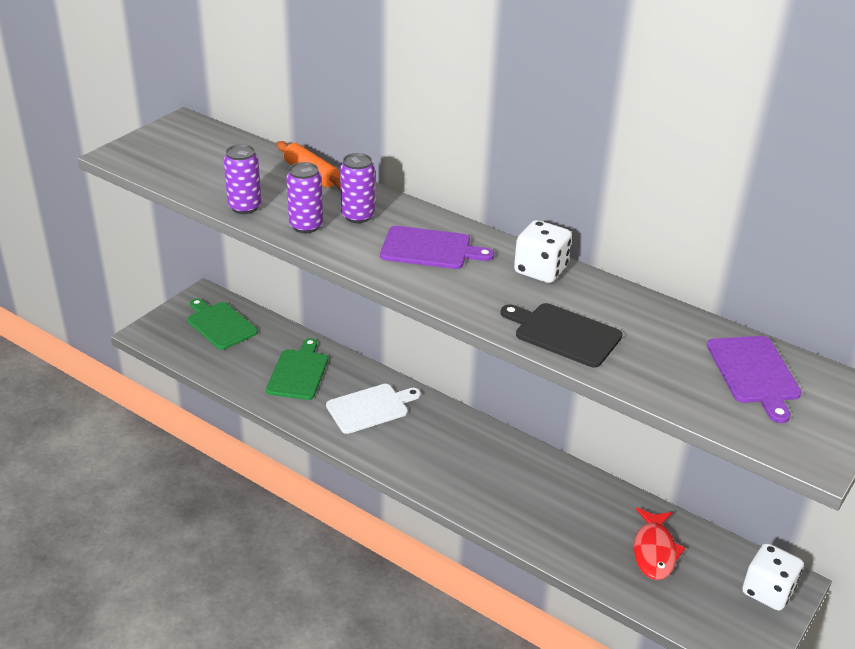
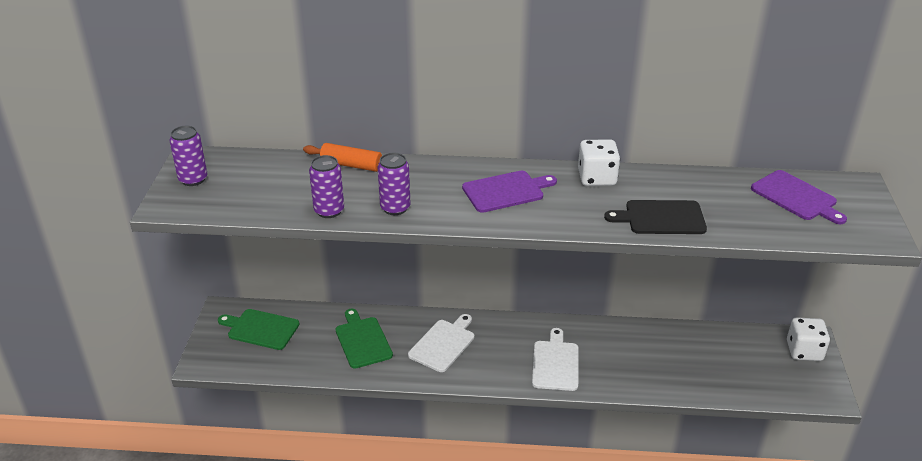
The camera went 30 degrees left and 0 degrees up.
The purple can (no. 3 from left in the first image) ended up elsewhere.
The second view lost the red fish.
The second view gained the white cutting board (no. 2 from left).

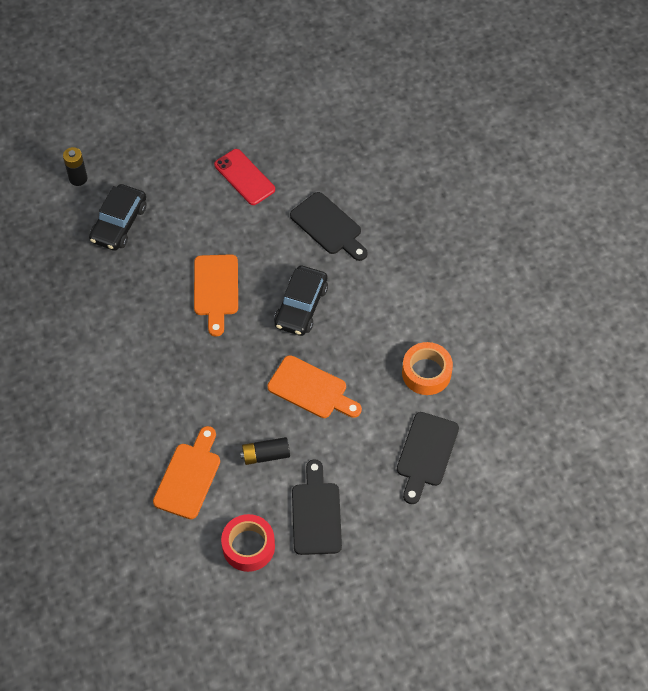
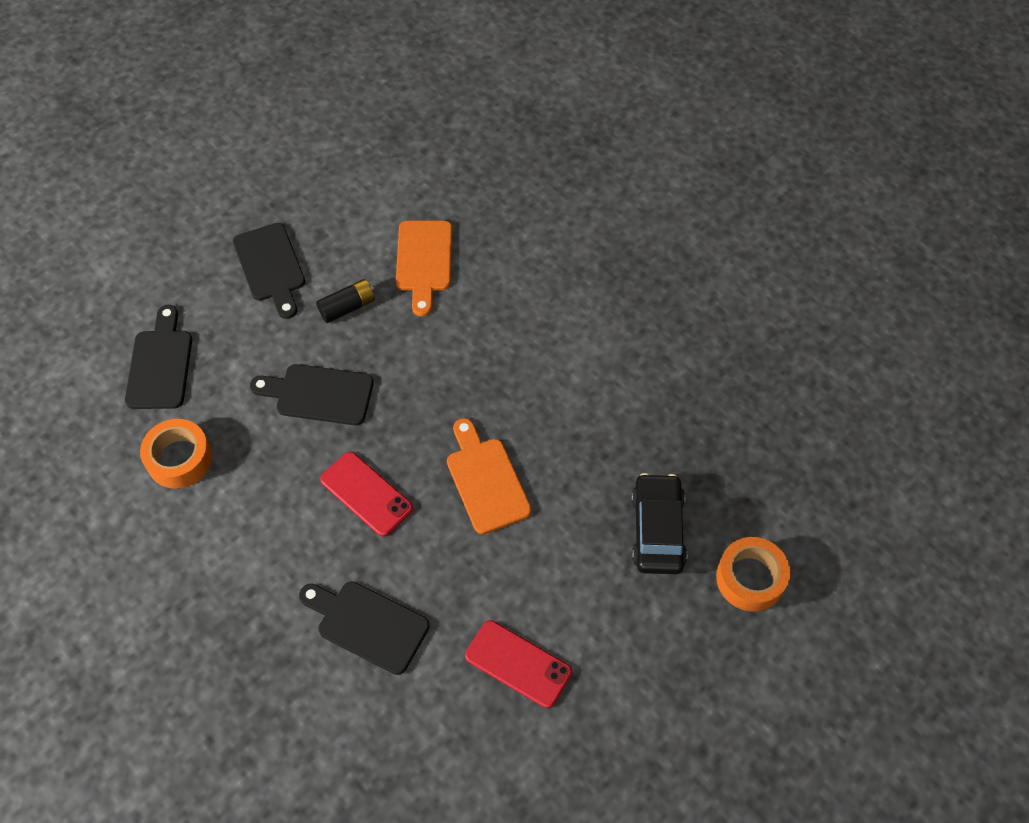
The camera went 160 degrees right and 0 degrees up.
Where the black battery (no. 1 from left) stood, the orange tape (no. 2 from left) came to stand.
Where the black car (no. 2 from left) stood, the red phone (no. 1 from left) came to stand.
What was the orange cutting board (no. 3 from left) turned into the black cutting board (no. 3 from left).
The second view lost the red tape.

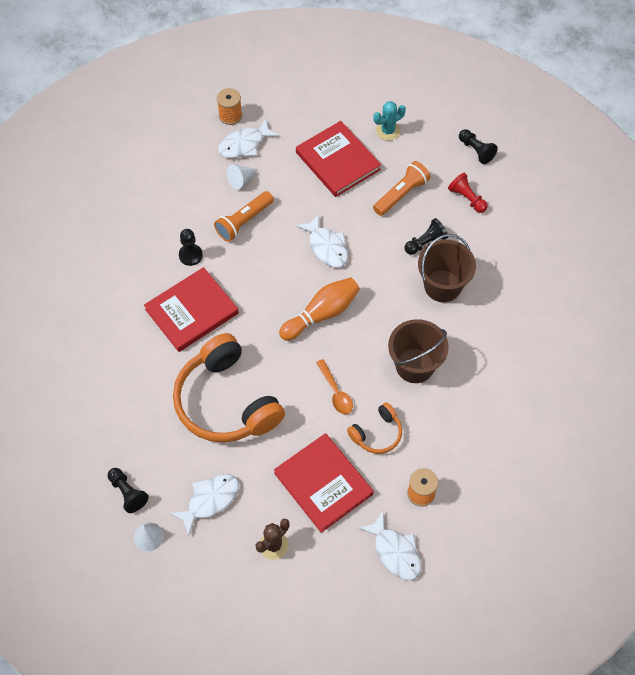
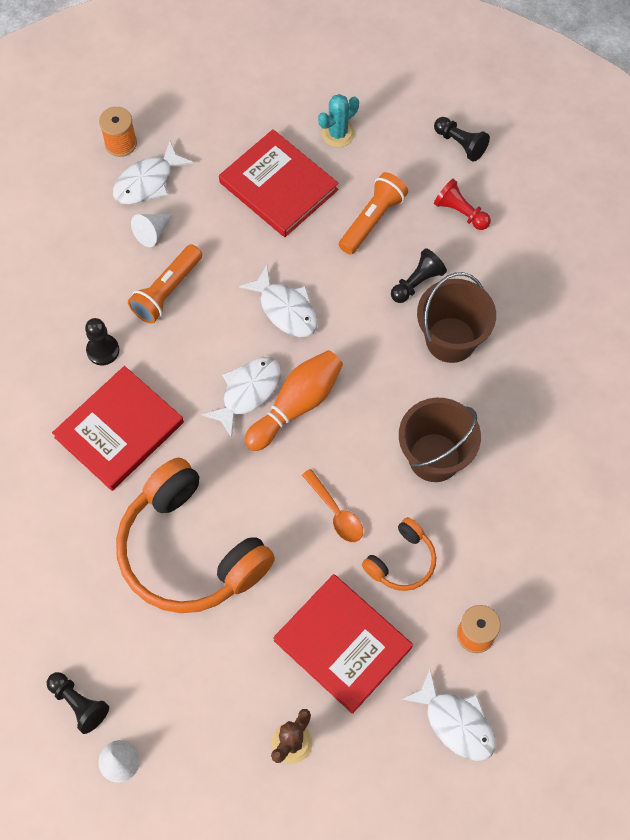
The camera went 10 degrees left and 5 degrees up.
The white fish (no. 1 from left in the first image) ended up elsewhere.

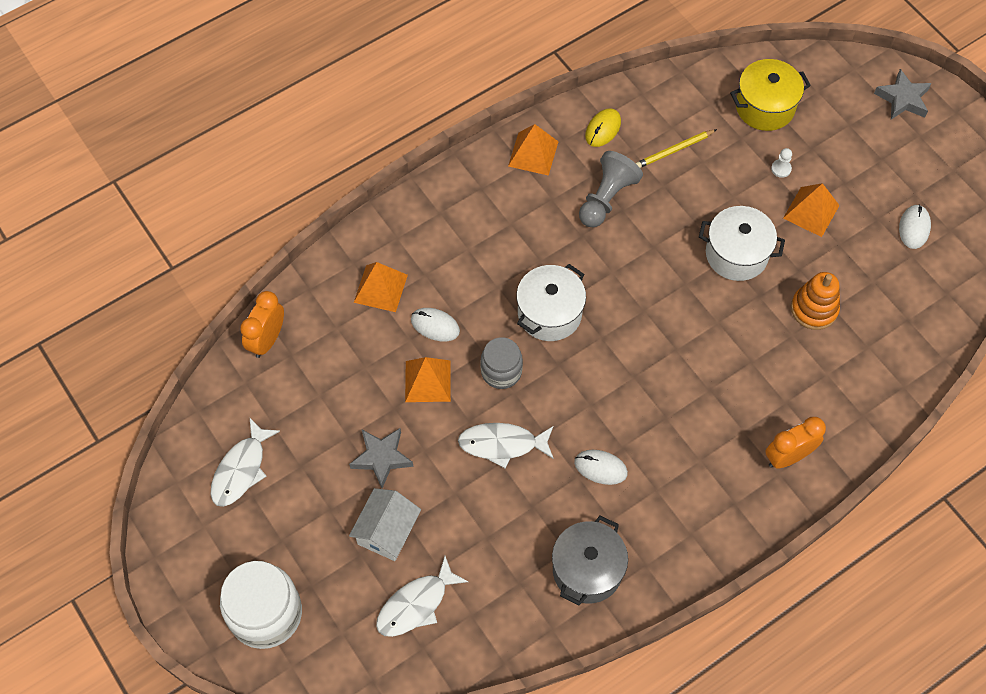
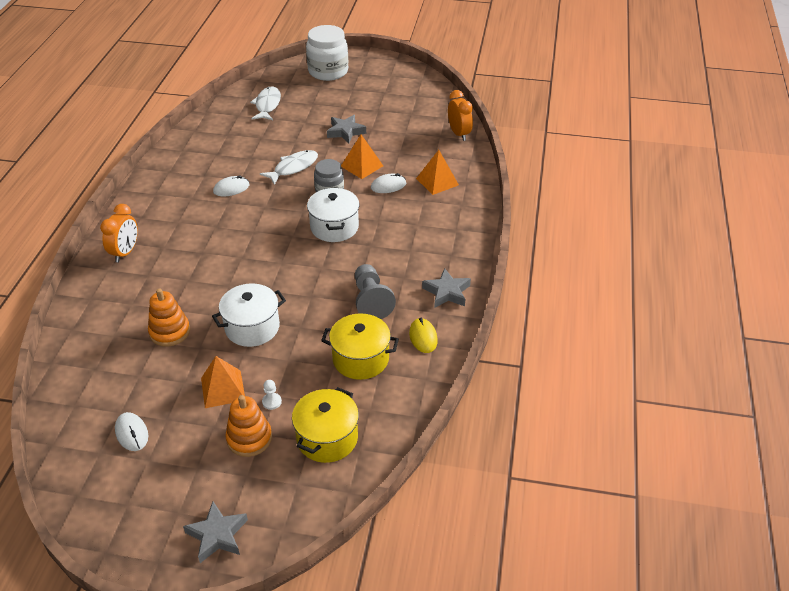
The camera went 135 degrees right and 20 degrees down.
Where the orange pyramid (no. 3 from left) stood, the grey star (no. 3 from left) came to stand.
Where the yellow pencil stood, the yellow pot (no. 2 from left) came to stand.
The second view lost the white fish (no. 1 from left).
The second view lost the white house.
The second view lost the grey pot.
The second view gained the orange stacking toy (no. 2 from left).

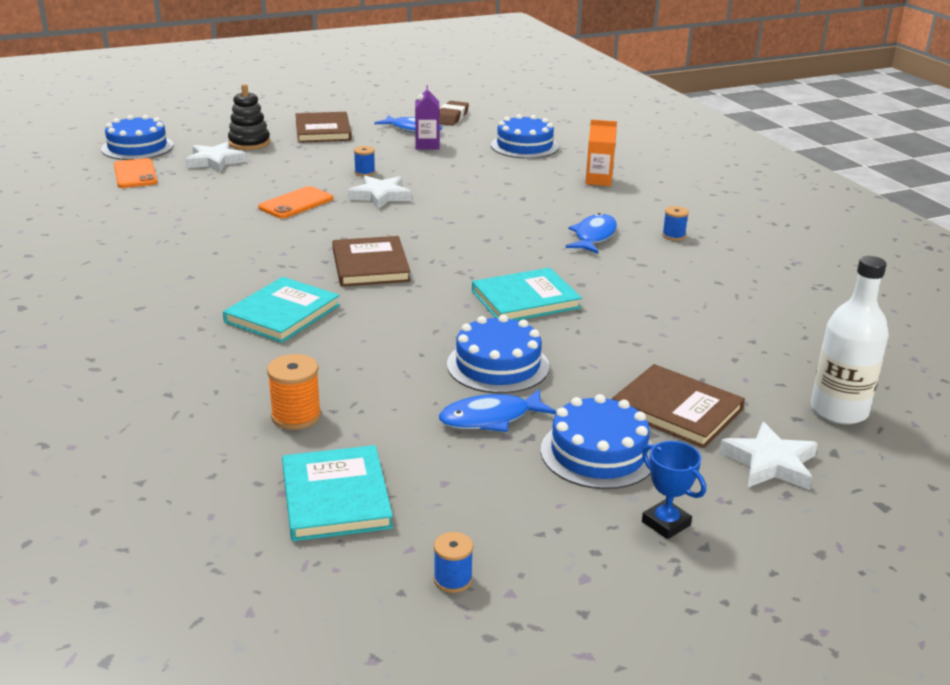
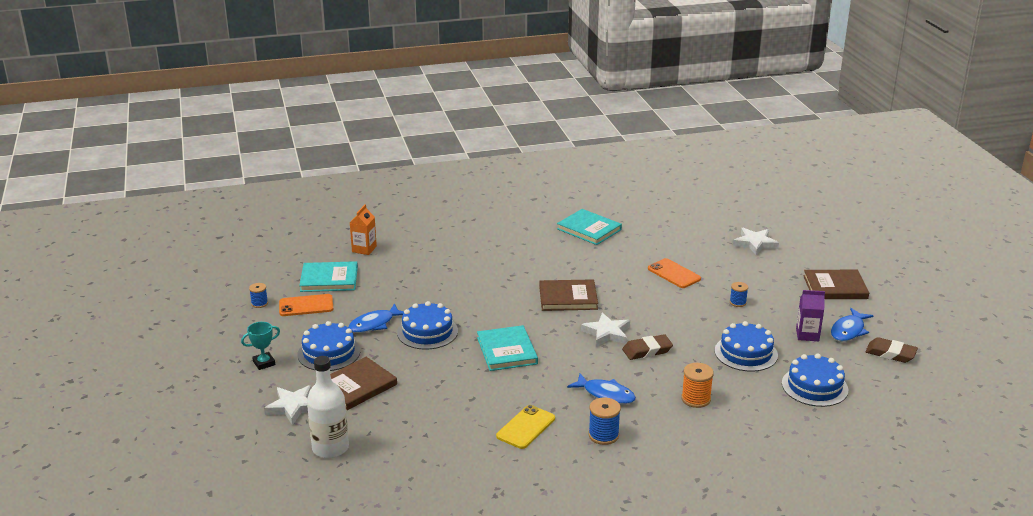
The camera went 100 degrees right and 0 degrees up.
The second view lost the black stacking toy.
The blue cake (no. 1 from left in the first image) ended up elsewhere.
The orange carton ended up elsewhere.
The orange phone (no. 1 from left) ended up elsewhere.
The white star (no. 2 from left) ended up elsewhere.
The size of the blue spool (no. 3 from left in the first image) changed by a factor of 1.56.
The turquoise book (no. 1 from left in the first image) ended up elsewhere.
The orange spool ended up elsewhere.
The blue fish (no. 2 from left in the first image) ended up facing another way, 120 degrees counterclockwise from before.
What was the blue trophy turned into the turquoise trophy.
The second view gained the brown eraser (no. 1 from left).
The second view gained the yellow phone.

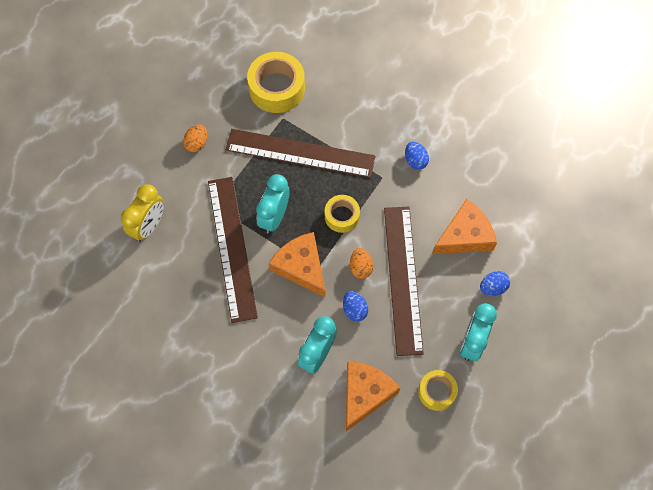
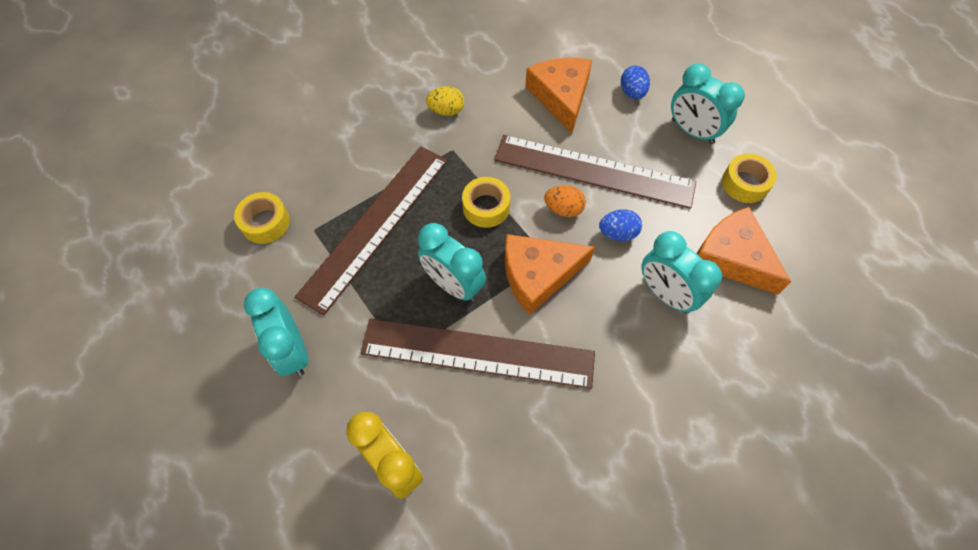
The camera went 70 degrees left and 5 degrees down.
The size of the yellow tape (no. 1 from left) changed by a factor of 0.59.
Where the orange egg (no. 1 from left) stood, the turquoise clock (no. 1 from left) came to stand.
What was the blue egg (no. 2 from left) turned into the yellow egg.

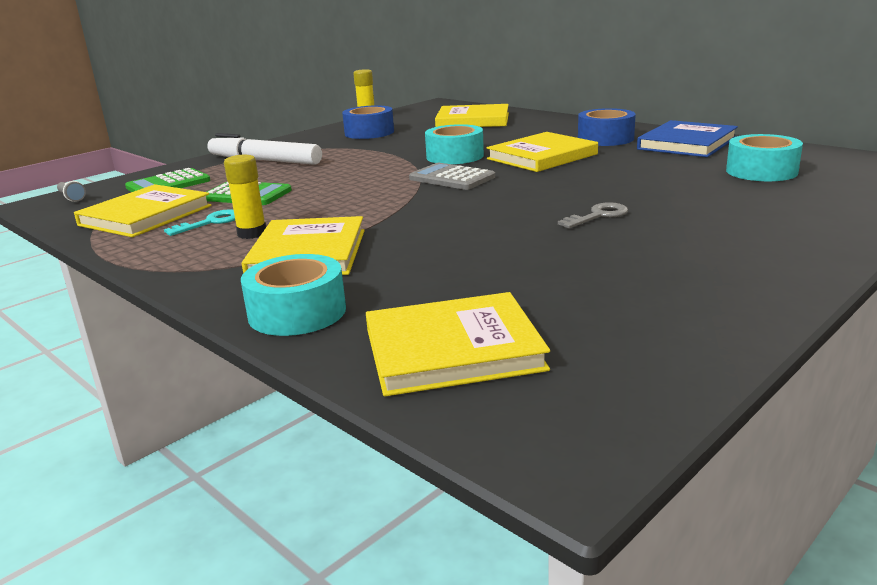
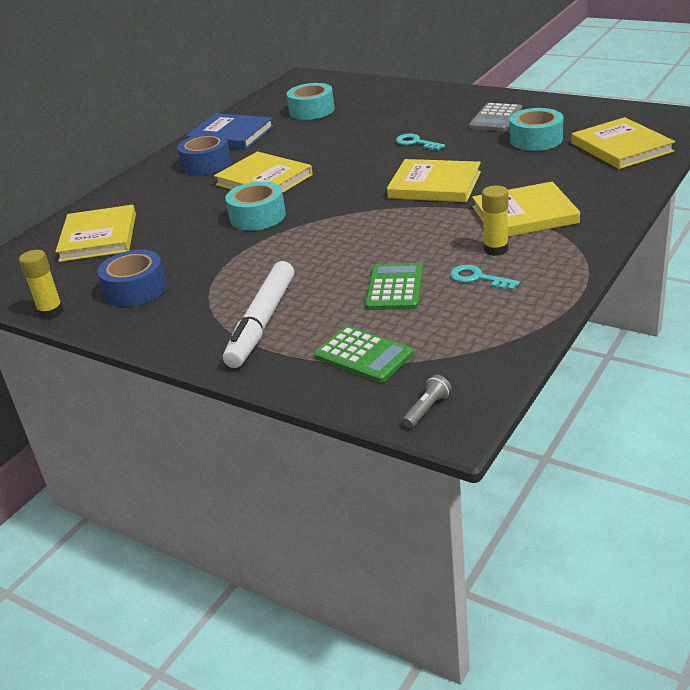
The camera went 100 degrees left and 10 degrees up.
The grey calculator ended up elsewhere.
The yellow book (no. 1 from left in the first image) ended up elsewhere.
What was the grey key turned into the turquoise key (no. 1 from left).
The turquoise tape (no. 1 from left in the first image) ended up elsewhere.

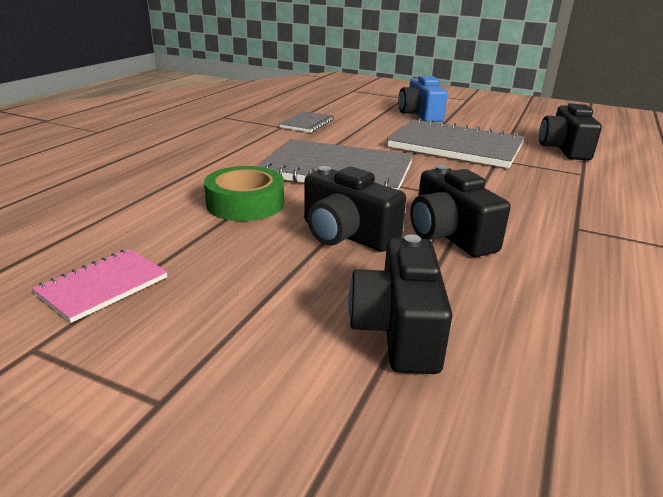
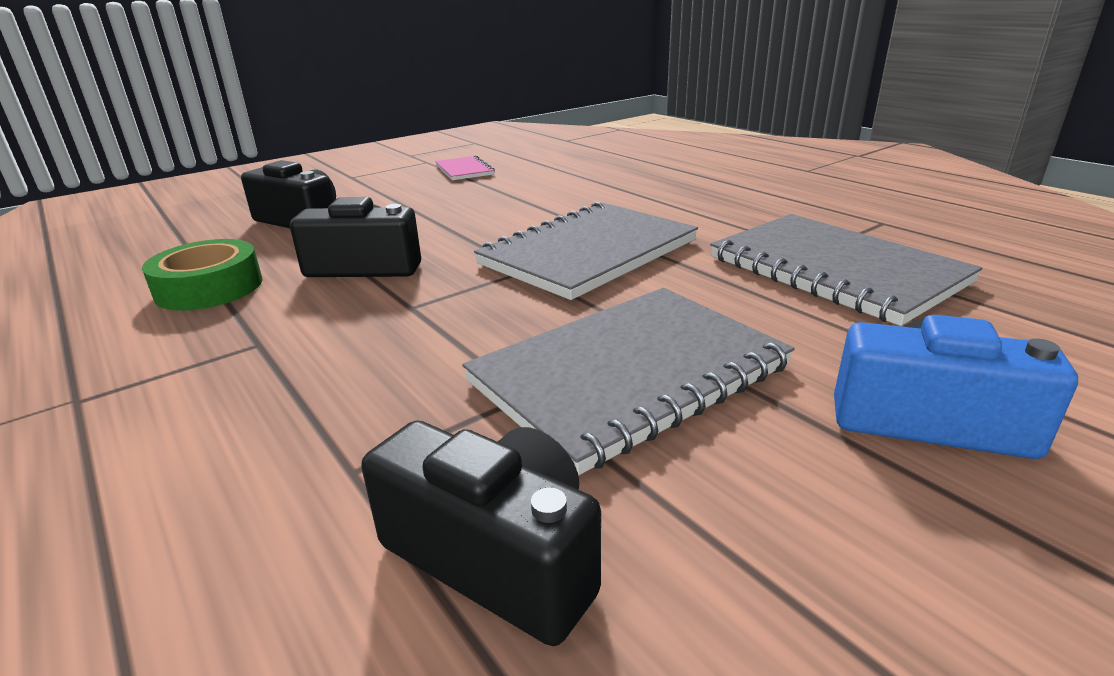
The camera went 120 degrees right and 0 degrees up.
The size of the grey notebook (no. 1 from left in the first image) changed by a factor of 2.04.
The green tape ended up elsewhere.
The second view lost the black camera (no. 1 from left).

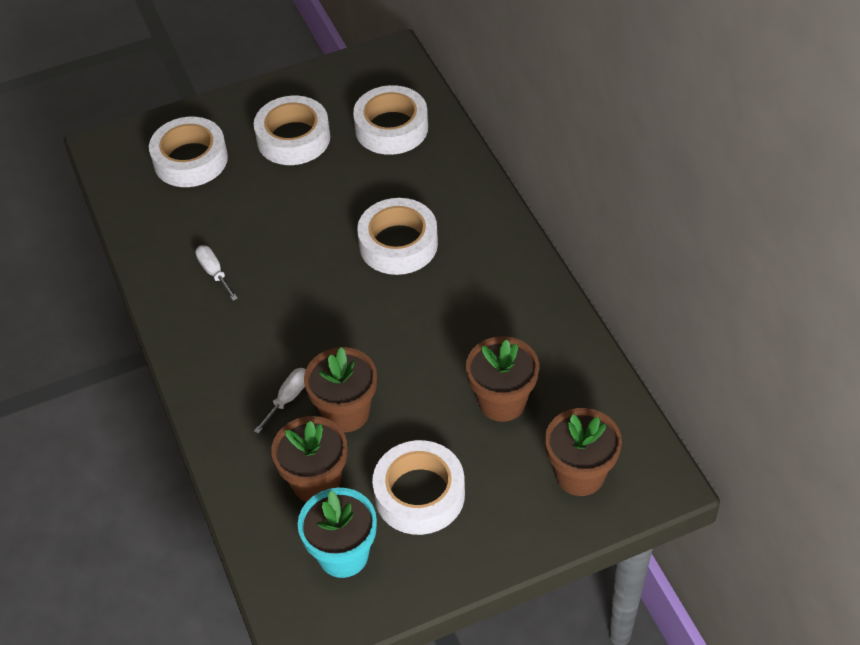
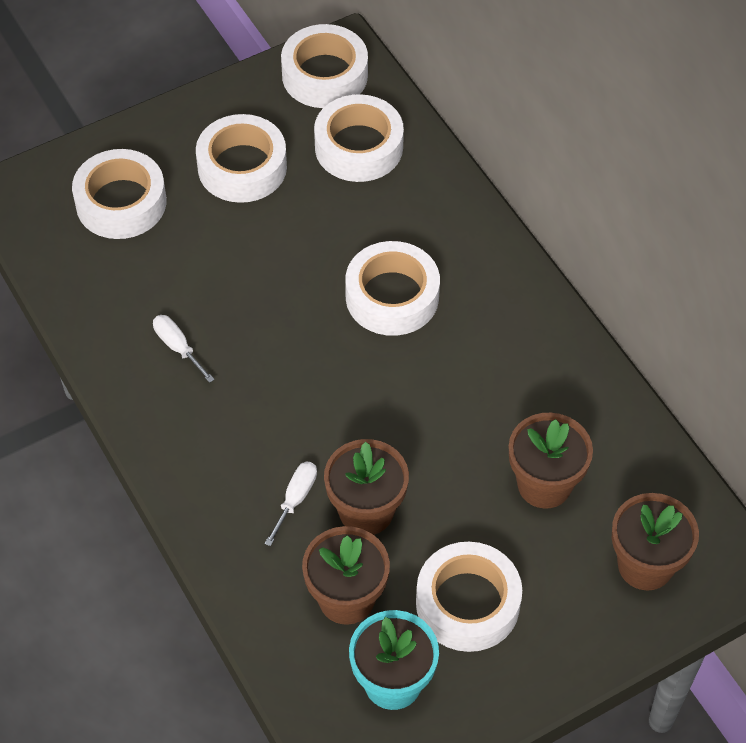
The camera went 10 degrees left and 5 degrees up.
The second view gained the white tape (no. 3 from left).

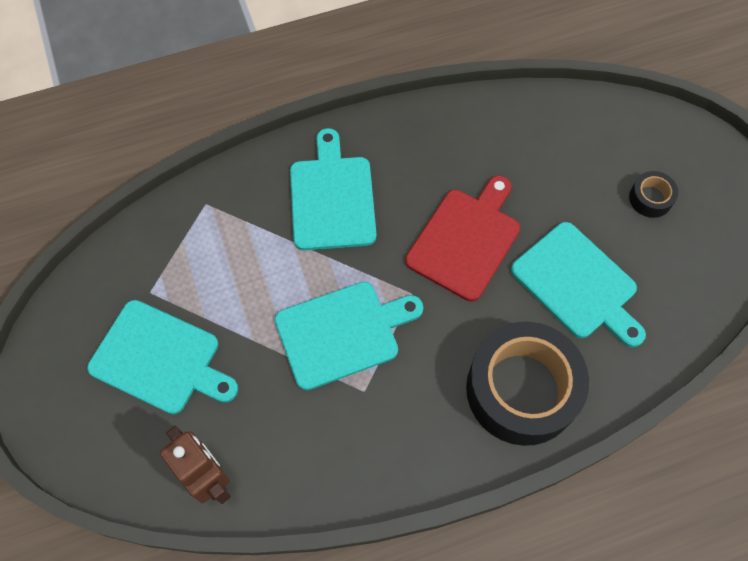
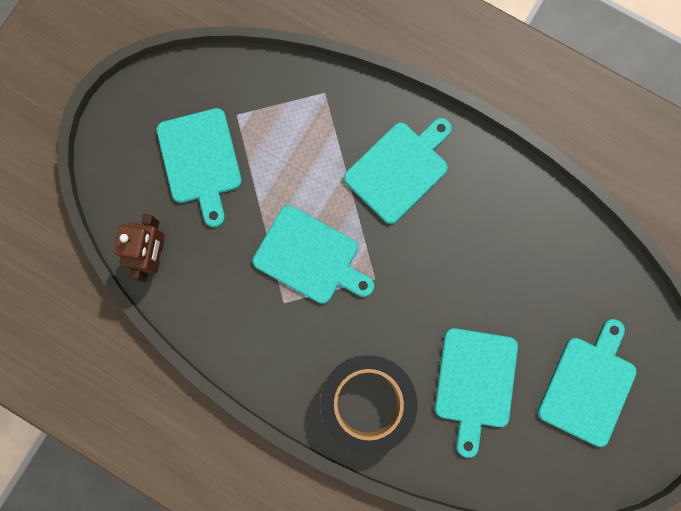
The camera went 50 degrees right and 15 degrees up.
Where the black tape (no. 2 from left) stood, the turquoise cutting board (no. 5 from left) came to stand.
The second view lost the red cutting board.

